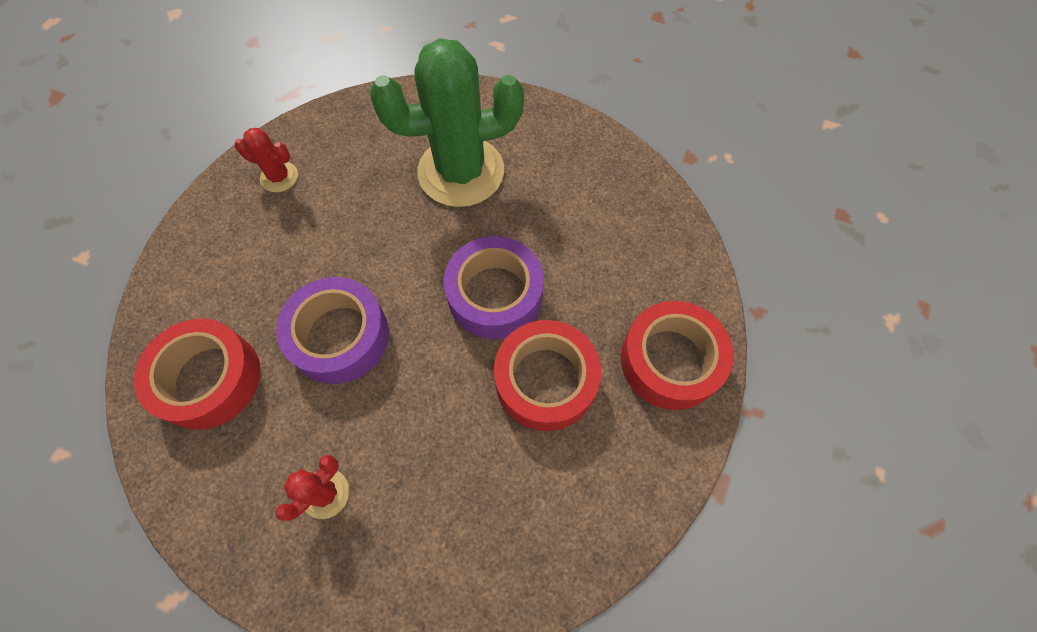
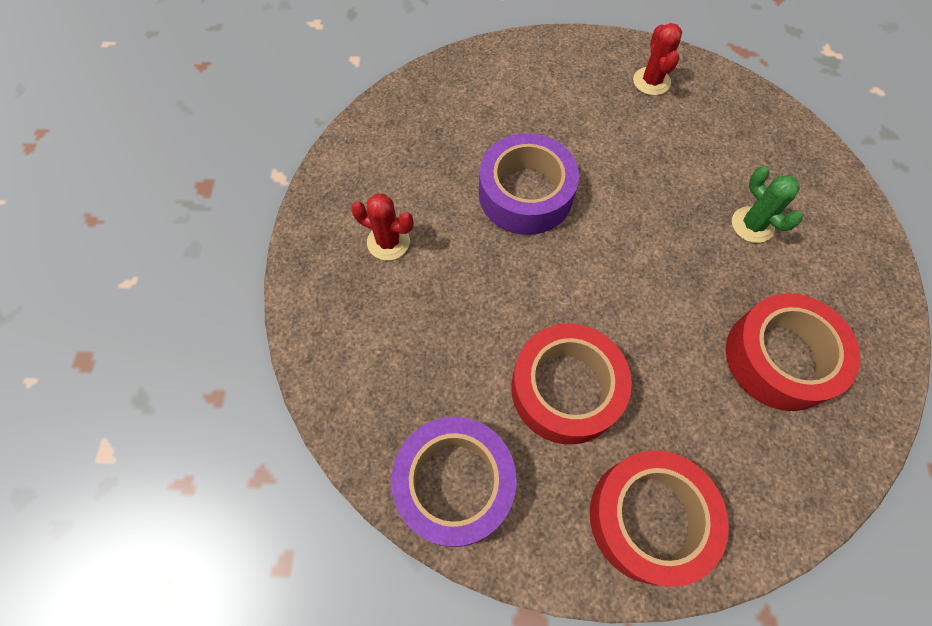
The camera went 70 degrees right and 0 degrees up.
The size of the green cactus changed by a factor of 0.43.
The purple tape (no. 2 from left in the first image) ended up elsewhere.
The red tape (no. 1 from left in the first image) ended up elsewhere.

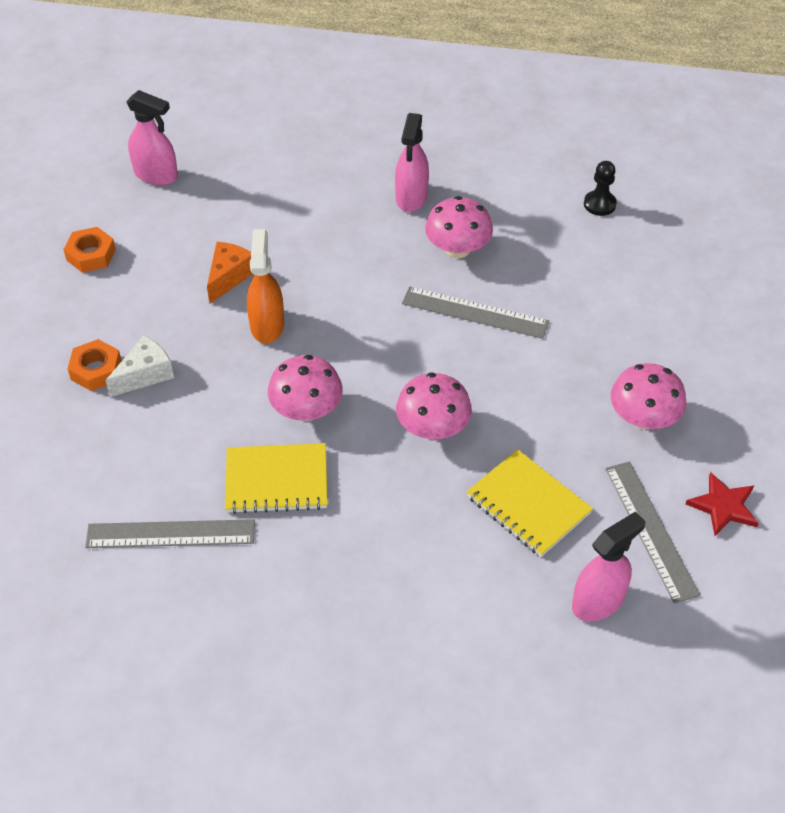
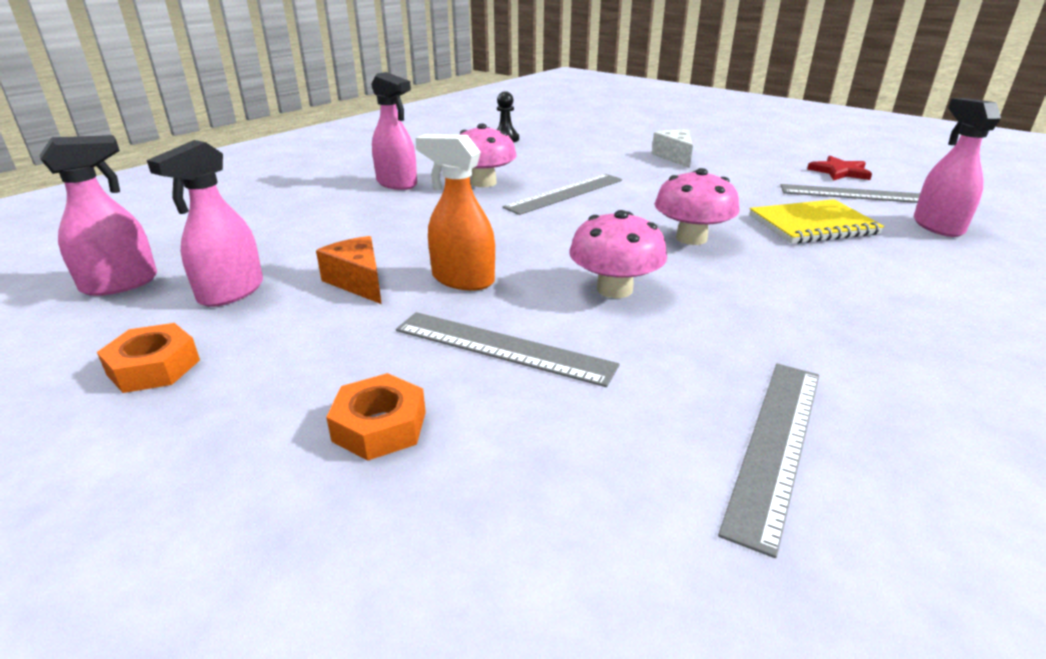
The camera went 60 degrees left and 20 degrees down.
The white cheese ended up elsewhere.
The second view lost the pink mushroom (no. 4 from left).
The second view lost the yellow notebook (no. 1 from left).
The second view gained the pink spray bottle (no. 2 from left).
The second view gained the grey ruler (no. 1 from left).

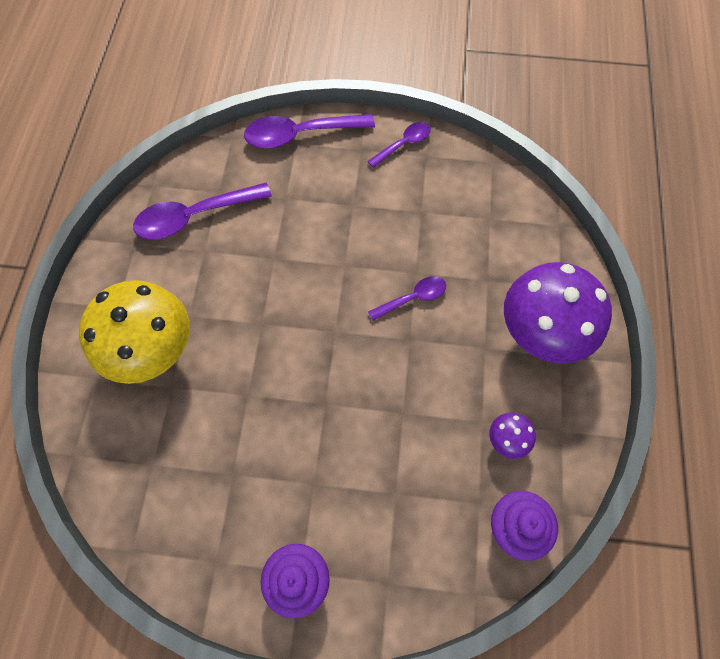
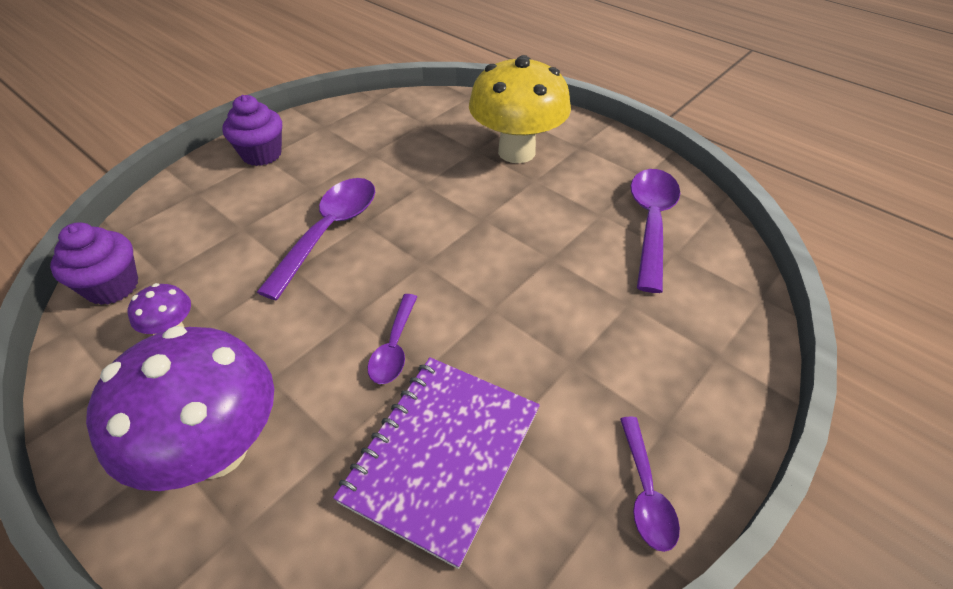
The camera went 125 degrees right and 20 degrees down.
The purple spoon (no. 2 from left in the first image) ended up elsewhere.
The second view gained the purple notebook.

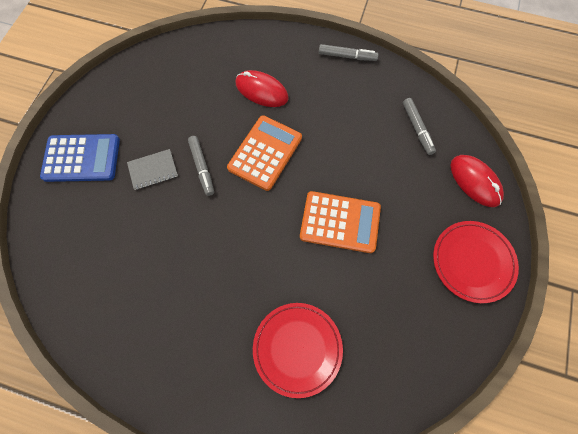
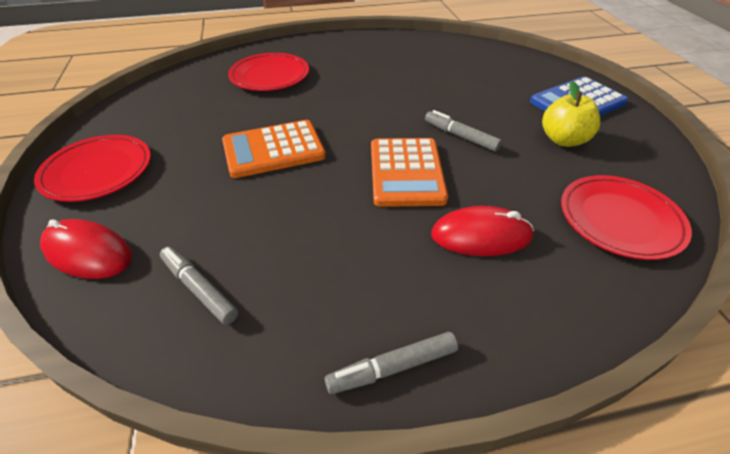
The camera went 150 degrees right and 25 degrees down.
The second view lost the grey notebook.
The second view gained the yellow apple.
The second view gained the red plate (no. 3 from left).

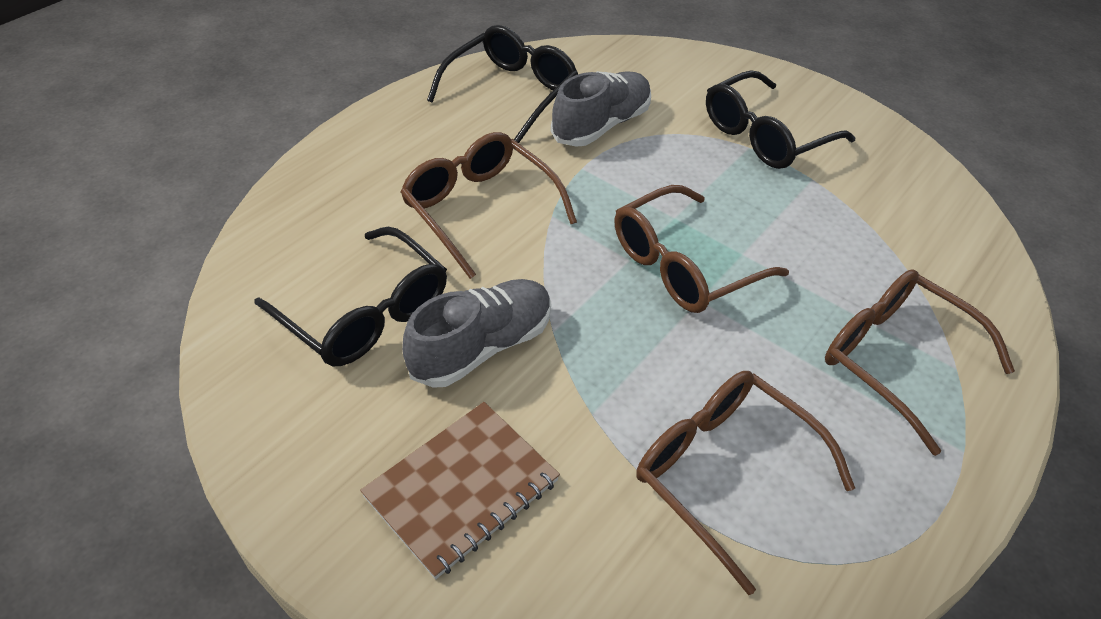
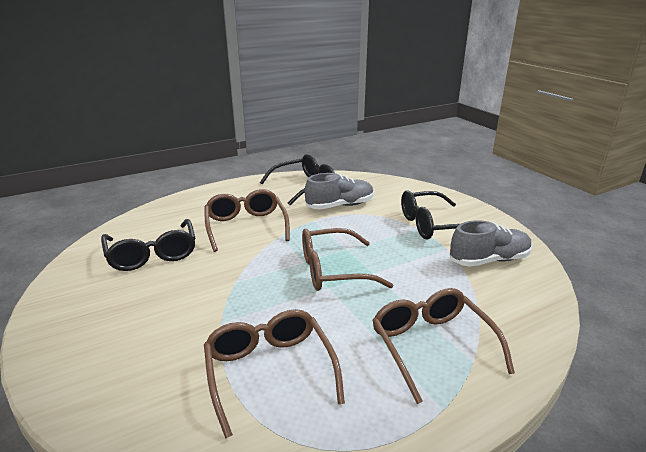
The camera went 25 degrees right and 20 degrees down.
The grey shoe (no. 1 from left in the first image) ended up elsewhere.
The second view lost the brown notebook.

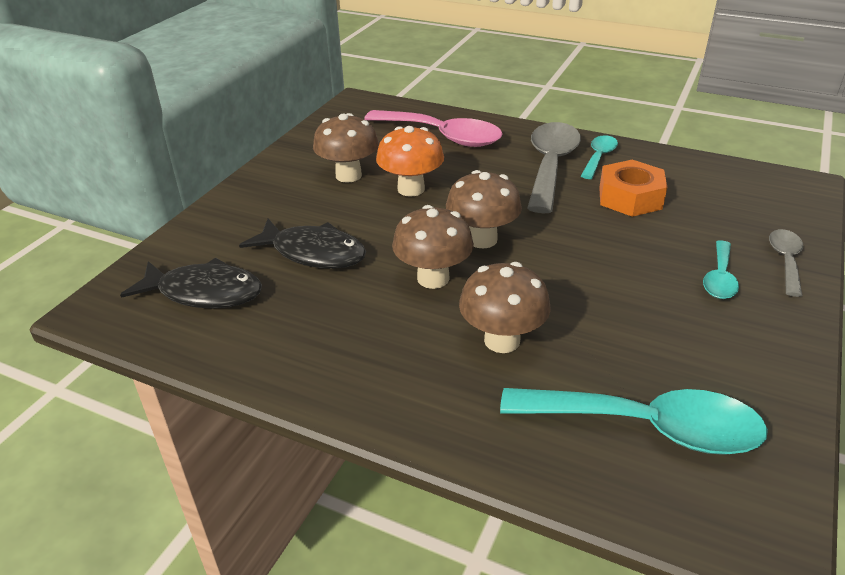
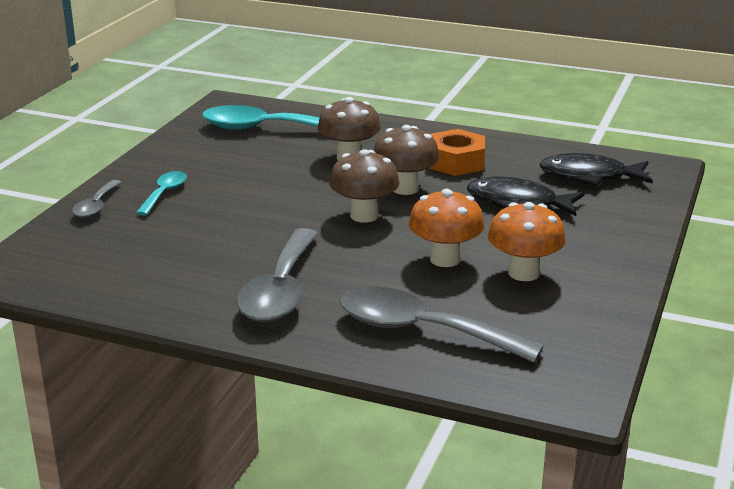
The camera went 175 degrees right and 10 degrees down.
What was the pink spoon turned into the grey spoon (no. 3 from left).
What was the brown mushroom (no. 1 from left) turned into the orange mushroom (no. 2 from left).
The second view lost the turquoise spoon (no. 1 from left).
The orange nut ended up elsewhere.

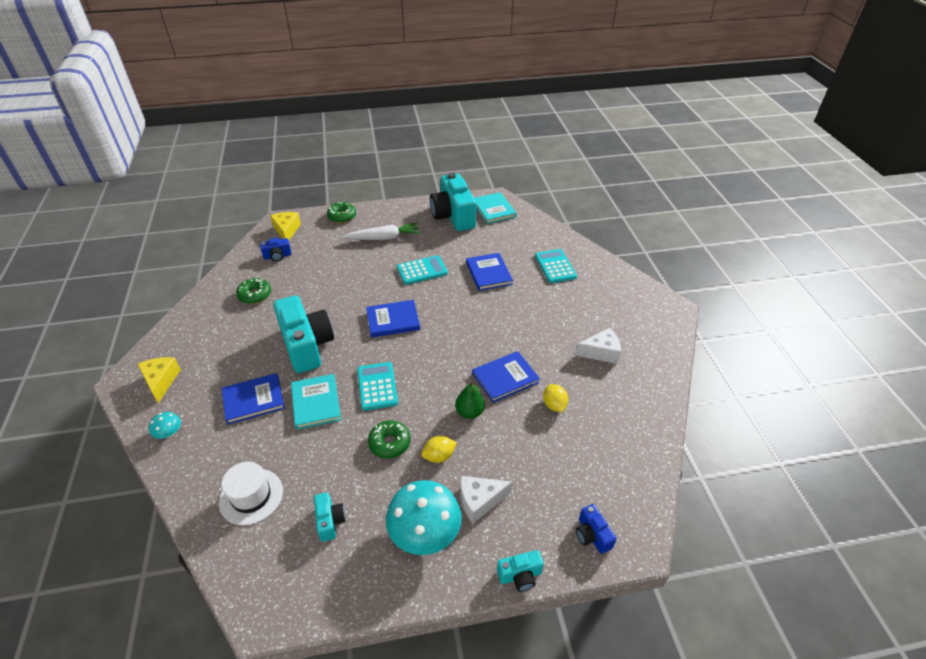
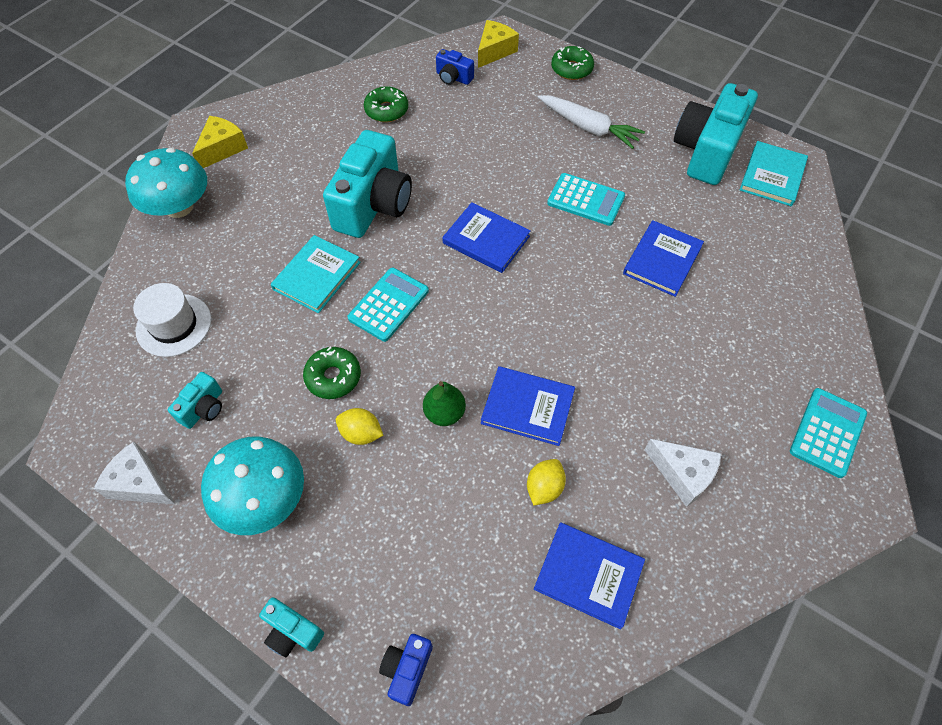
The camera went 45 degrees right and 15 degrees up.
The turquoise calculator (no. 3 from left) ended up elsewhere.
The blue book (no. 1 from left in the first image) ended up elsewhere.
The size of the turquoise mushroom (no. 1 from left) changed by a factor of 2.18.
The white cheese (no. 1 from left) ended up elsewhere.

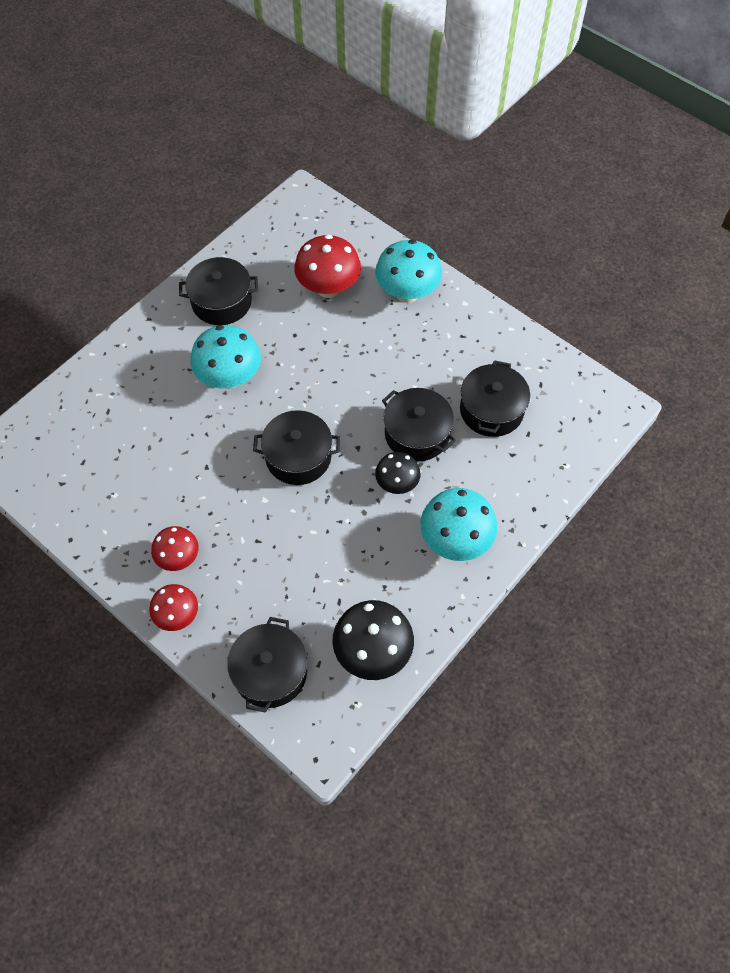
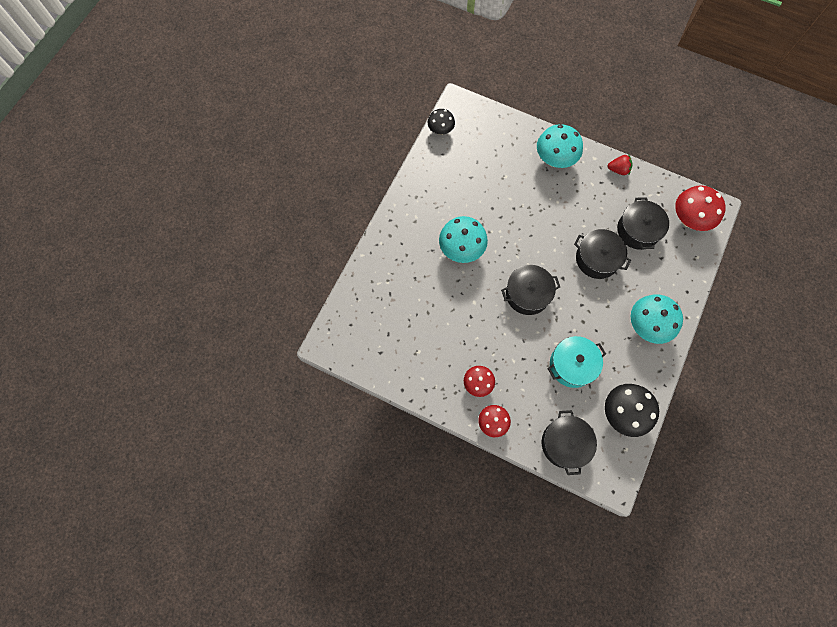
The camera went 15 degrees left and 10 degrees up.
The red mushroom (no. 3 from left) ended up elsewhere.
The second view lost the black pot (no. 1 from left).
The black mushroom (no. 2 from left in the first image) ended up elsewhere.
The second view gained the red strawberry.
The second view gained the turquoise pot.

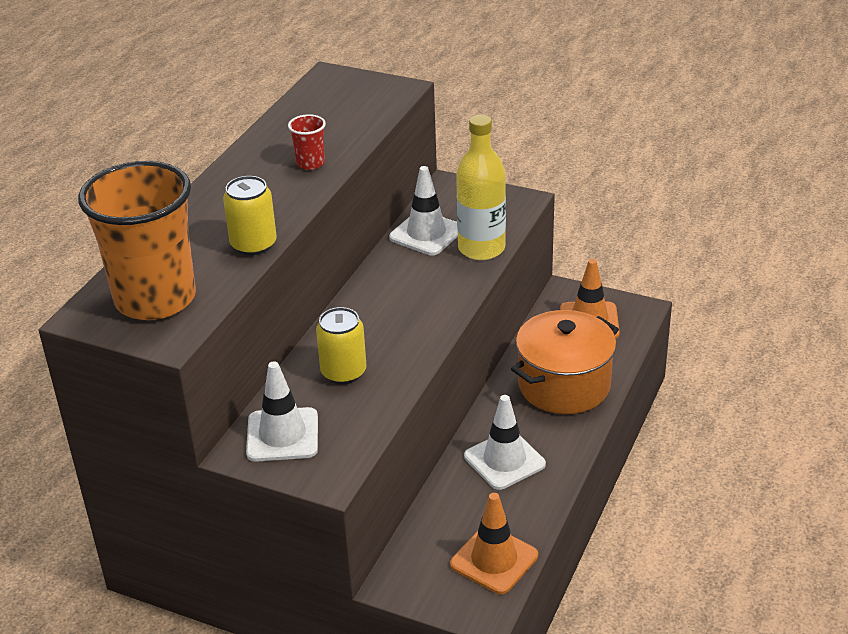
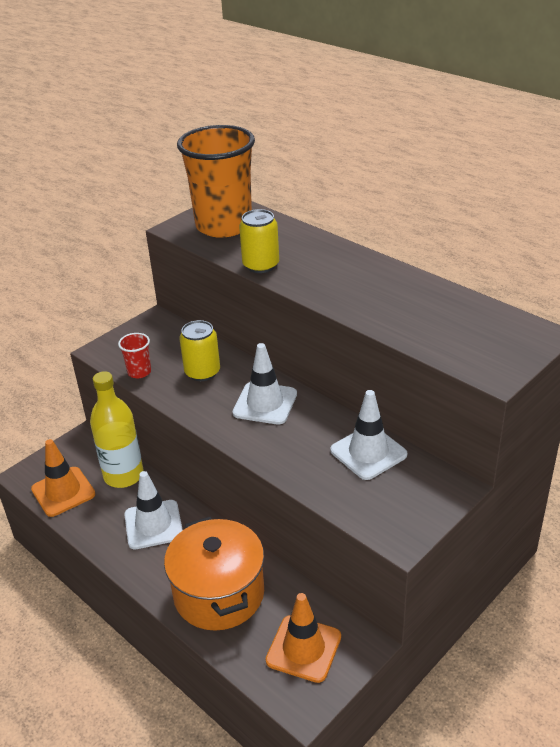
The camera went 110 degrees right and 0 degrees up.
The red cup ended up elsewhere.
The yellow bottle ended up elsewhere.
The white traffic cone (no. 1 from left in the first image) ended up elsewhere.

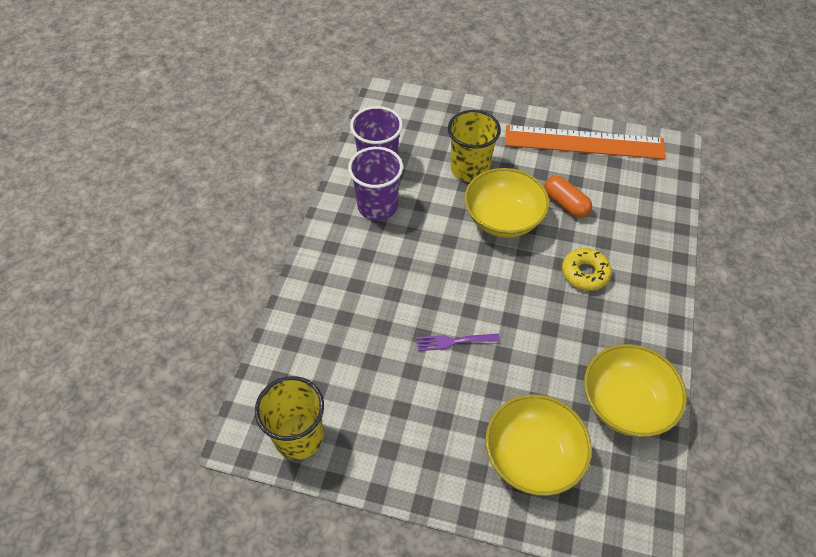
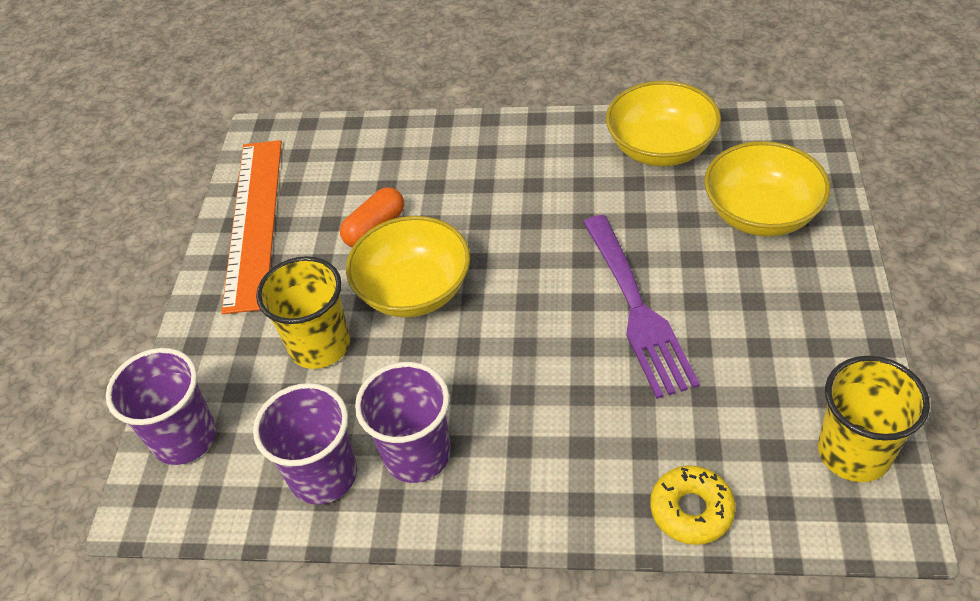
The camera went 95 degrees left and 5 degrees down.
The yellow donut ended up elsewhere.
The size of the purple fork changed by a factor of 2.05.
The second view gained the purple cup (no. 1 from left).

